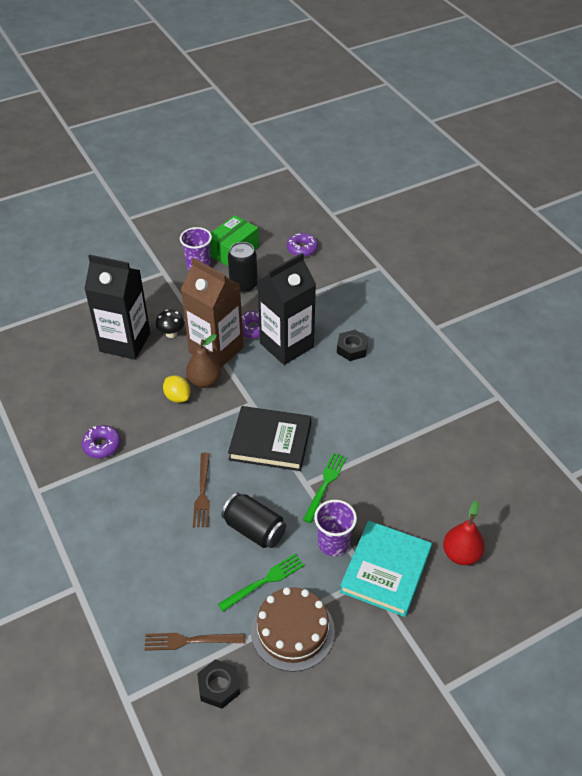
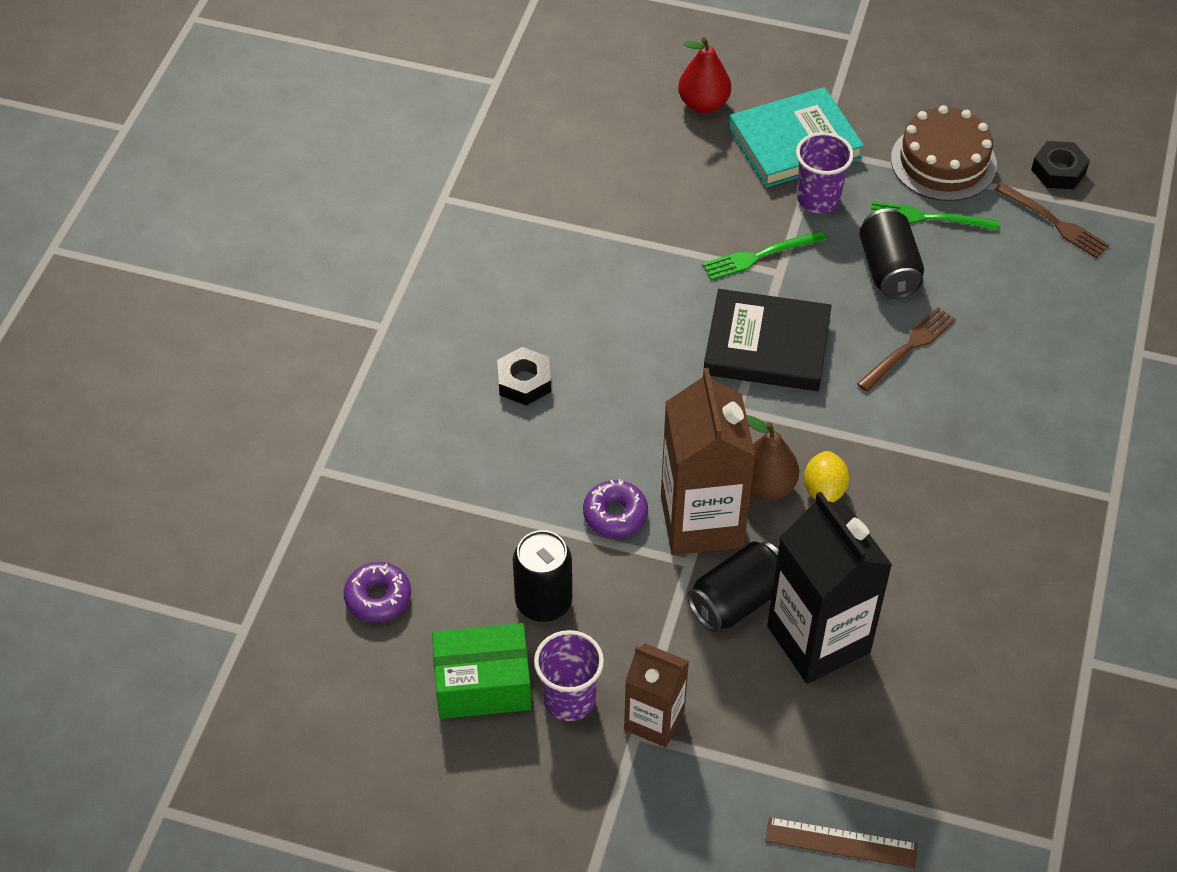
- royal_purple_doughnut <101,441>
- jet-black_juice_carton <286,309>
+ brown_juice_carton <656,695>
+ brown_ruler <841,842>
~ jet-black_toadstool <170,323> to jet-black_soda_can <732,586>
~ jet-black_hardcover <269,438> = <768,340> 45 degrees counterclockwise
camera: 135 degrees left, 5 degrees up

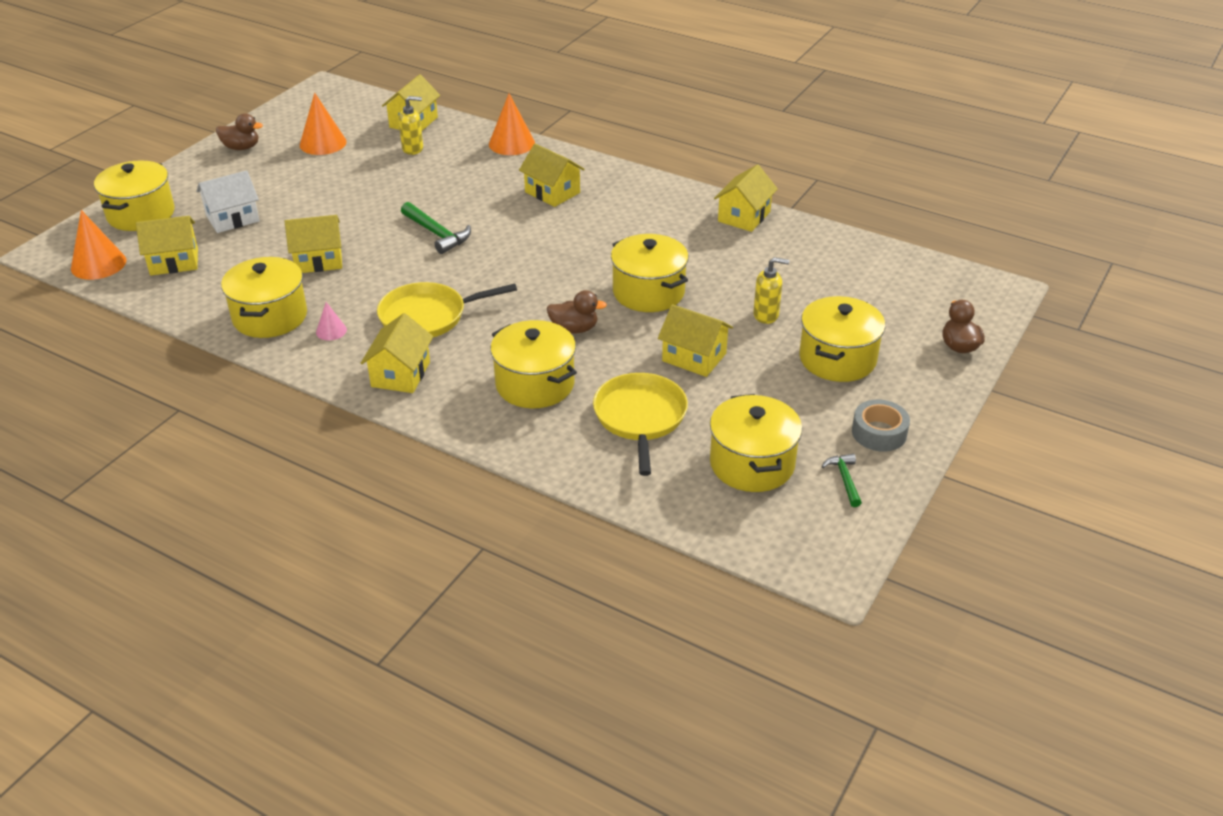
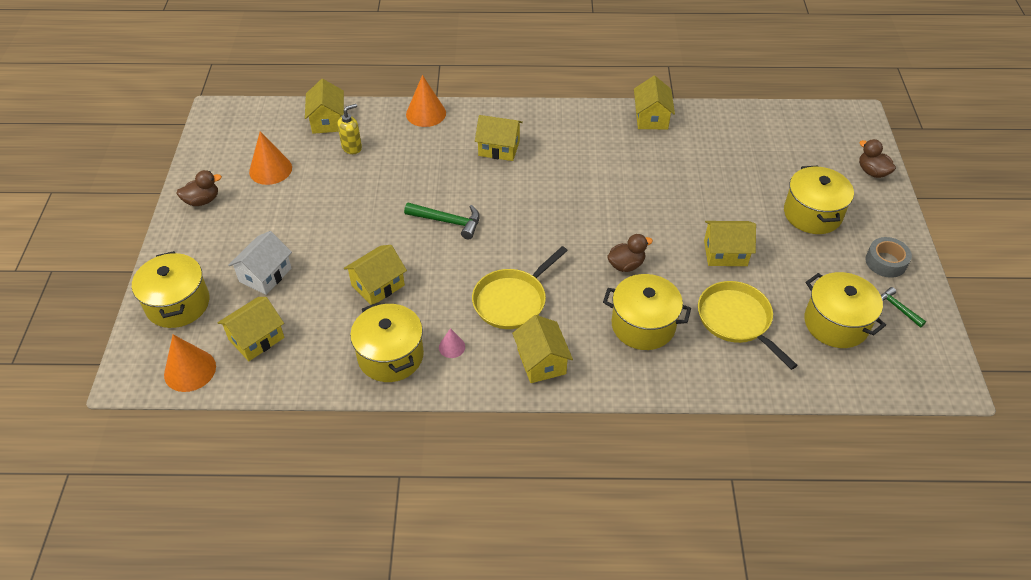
- yellow_cooking_pot <650,273>
- yellow_soap_dispenser <771,290>
camera: 30 degrees left, 10 degrees up

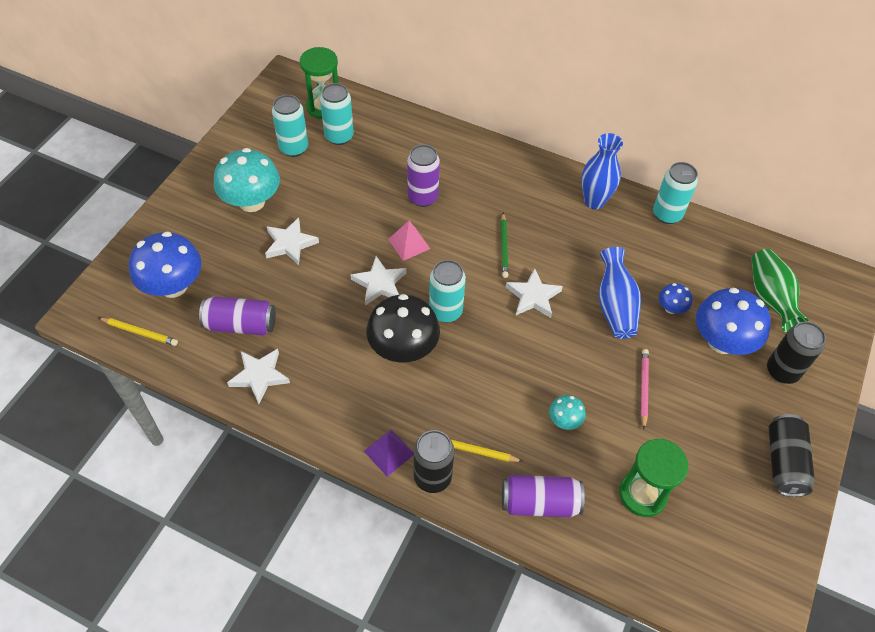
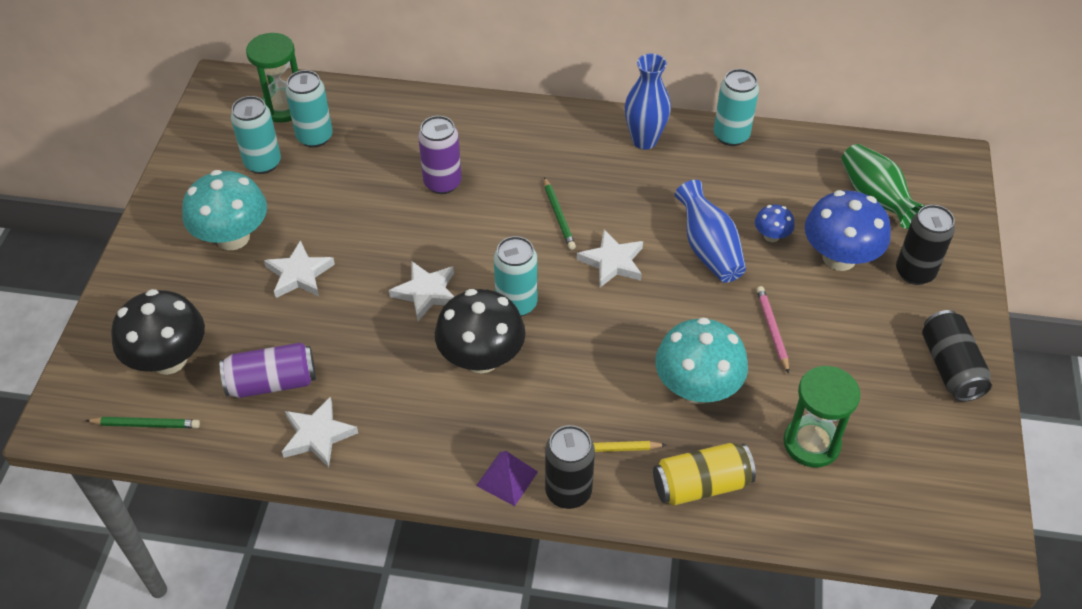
- rosy_pyramid_shape <409,241>
~ yellow_wooden_pencil <138,331> to emerald_wooden_pencil <142,422>
~ royal_blue_toadstool <165,265> to jet-black_toadstool <158,332>
~ royal_purple_soda_can <543,496> to yellow_soda_can <704,474>
~ aqua_toadstool <567,412> = <701,360> x2.08
camera: 15 degrees left, 5 degrees down

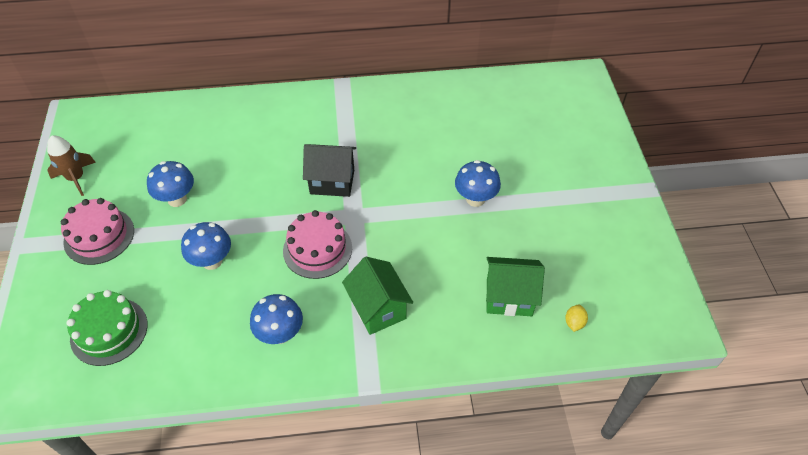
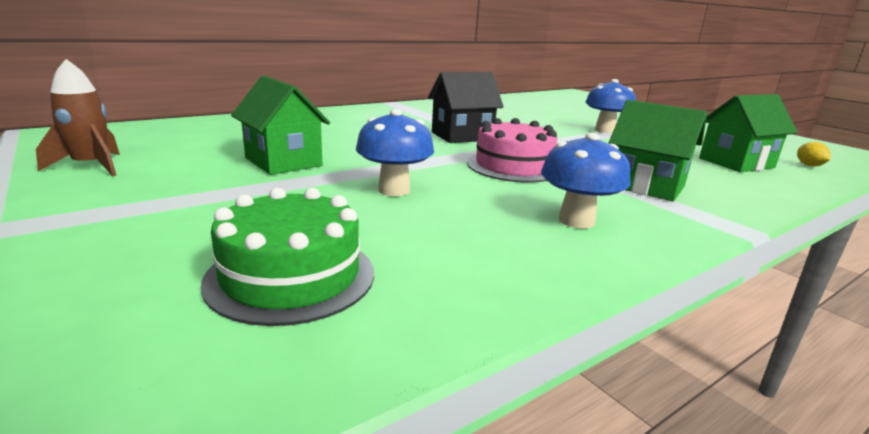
- rosy_layer_cake <97,231>
~ royal_blue_toadstool <170,184> to emerald_house <280,125>
camera: 30 degrees left, 30 degrees down

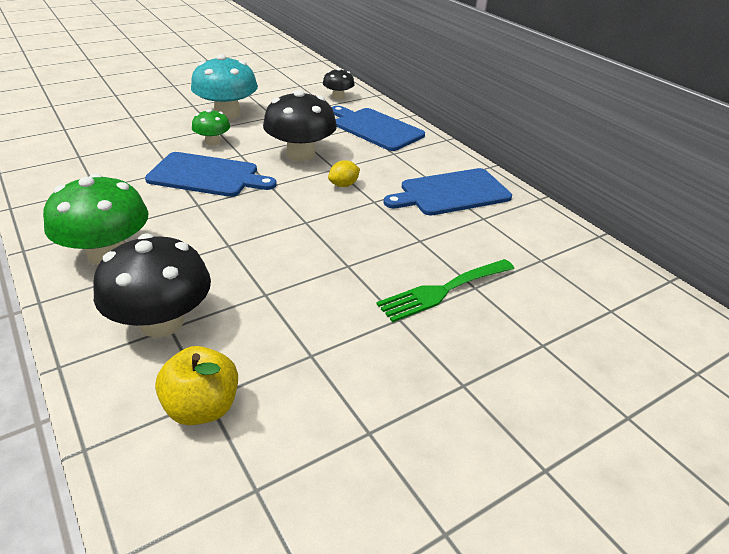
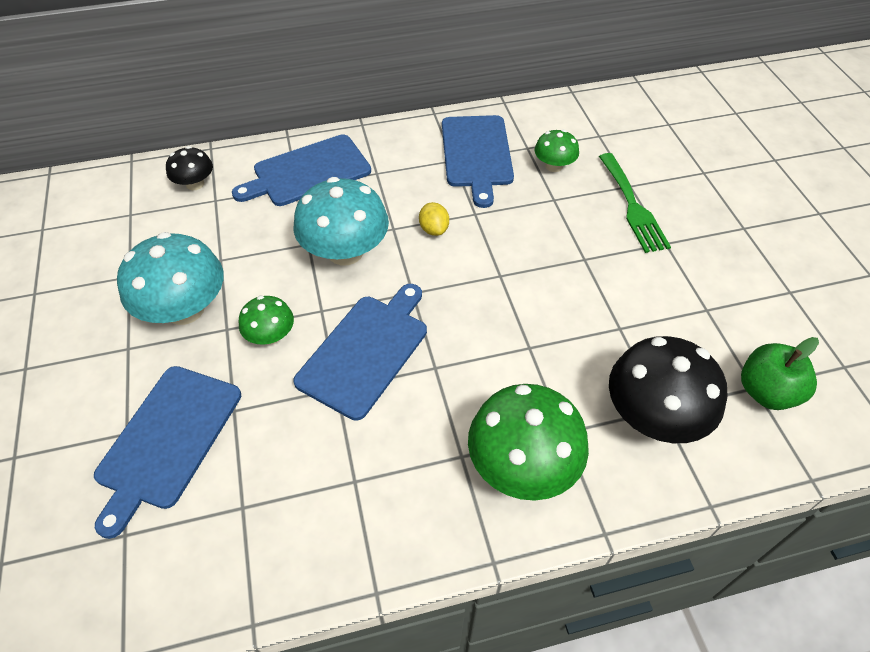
+ royal_blue_bread_board <167,452>
+ emerald_toadstool <557,151>
~ yellow_apple_fruit <196,385> to emerald_apple_fruit <780,373>
~ jet-black_toadstool <300,125> to aqua_toadstool <341,221>
camera: 70 degrees left, 15 degrees up

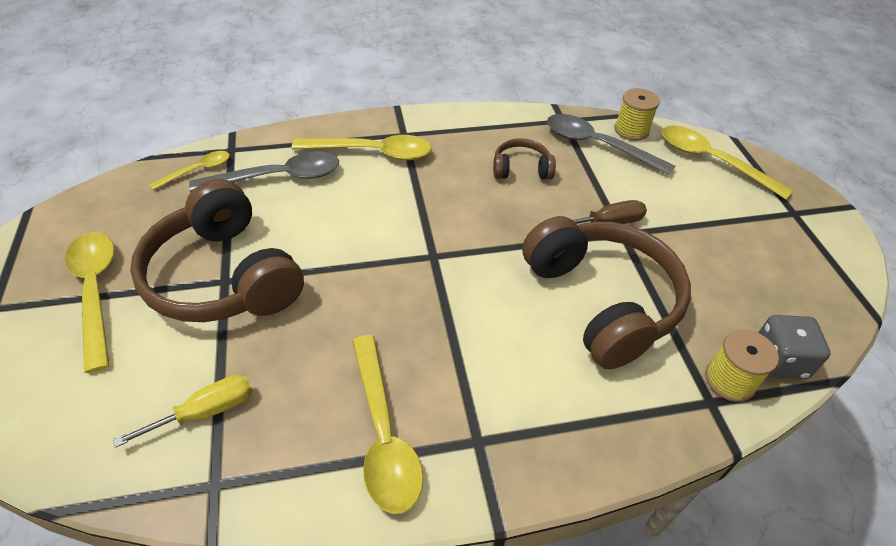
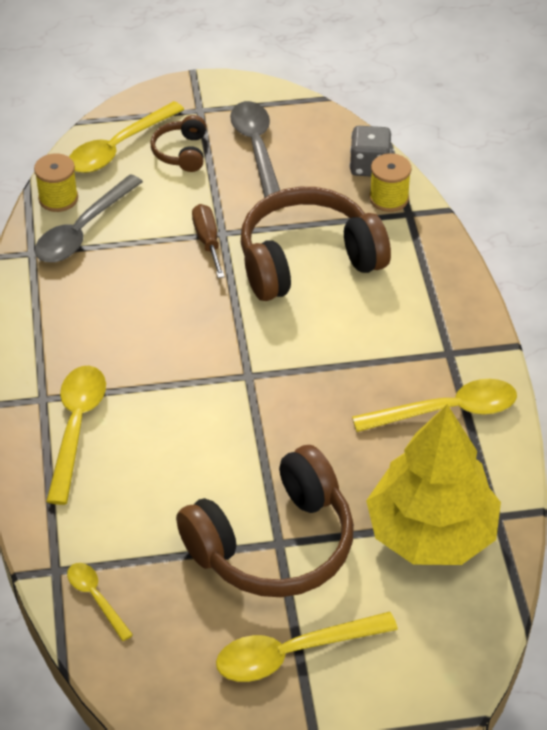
~ gray_tablespoon <264,172> to <255,149>
~ brown_headphones <524,159> to <178,143>
~ yellow_hand_screwdriver <183,411> to yellow_toy_tree <433,484>
camera: 85 degrees left, 0 degrees up

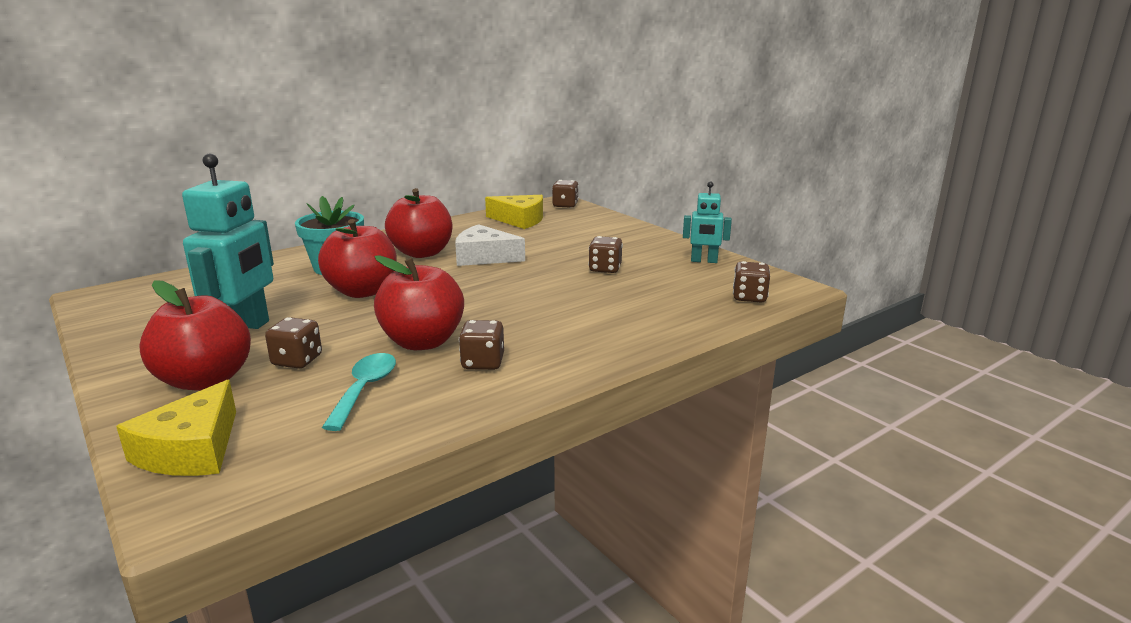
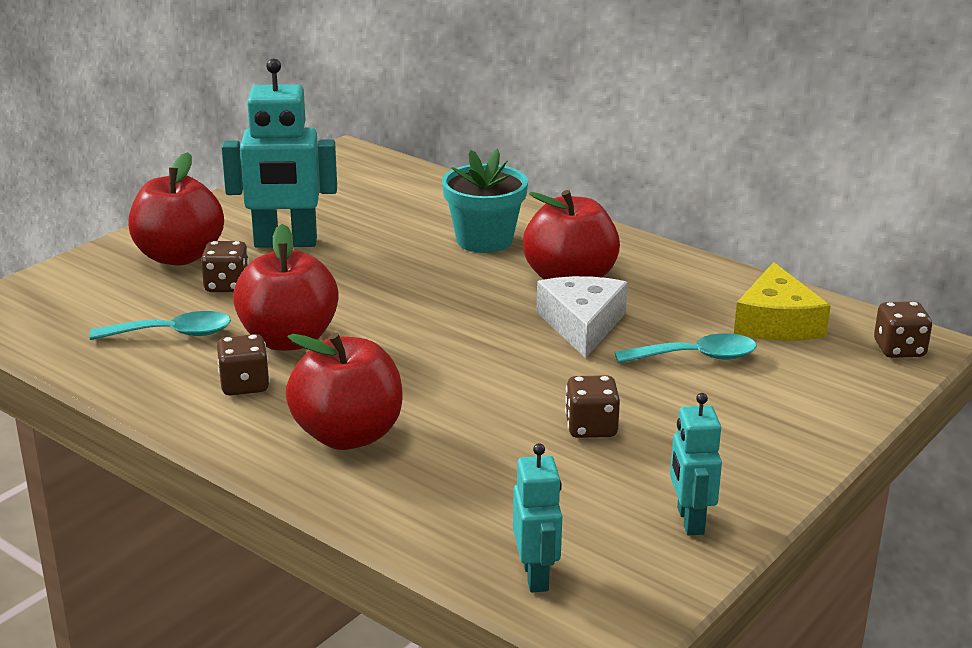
- yellow_cheese_wedge <176,428>
+ aqua_tablespoon <686,348>
~ red_apple_fruit <357,258> to <344,391>
~ brown_die <751,281> to aqua_robot <537,517>
camera: 75 degrees right, 5 degrees up

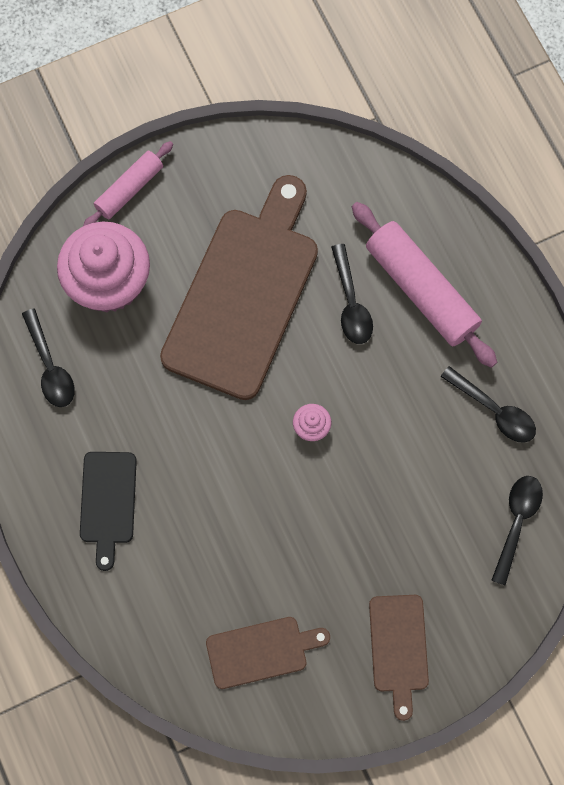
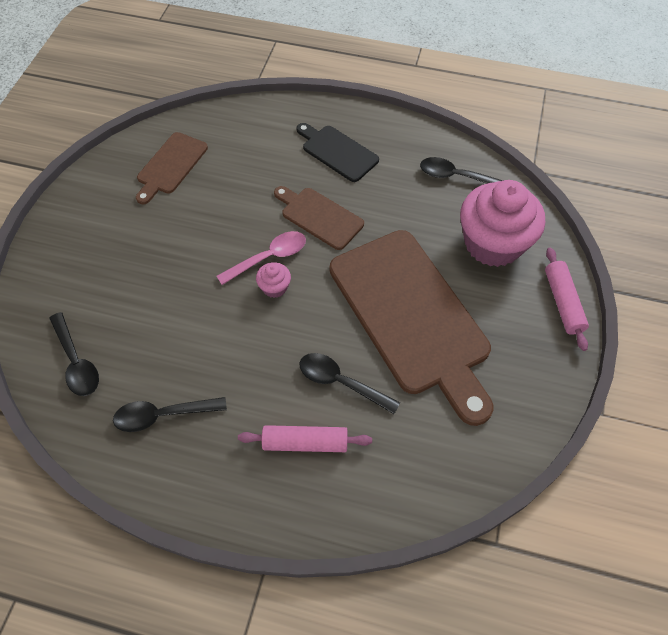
+ rosy_tablespoon <261,258>
~ brown_bread_board <399,658> to <319,218>
~ rosy_rolling_pin <424,285> = <305,438> x0.59
camera: 130 degrees right, 15 degrees down

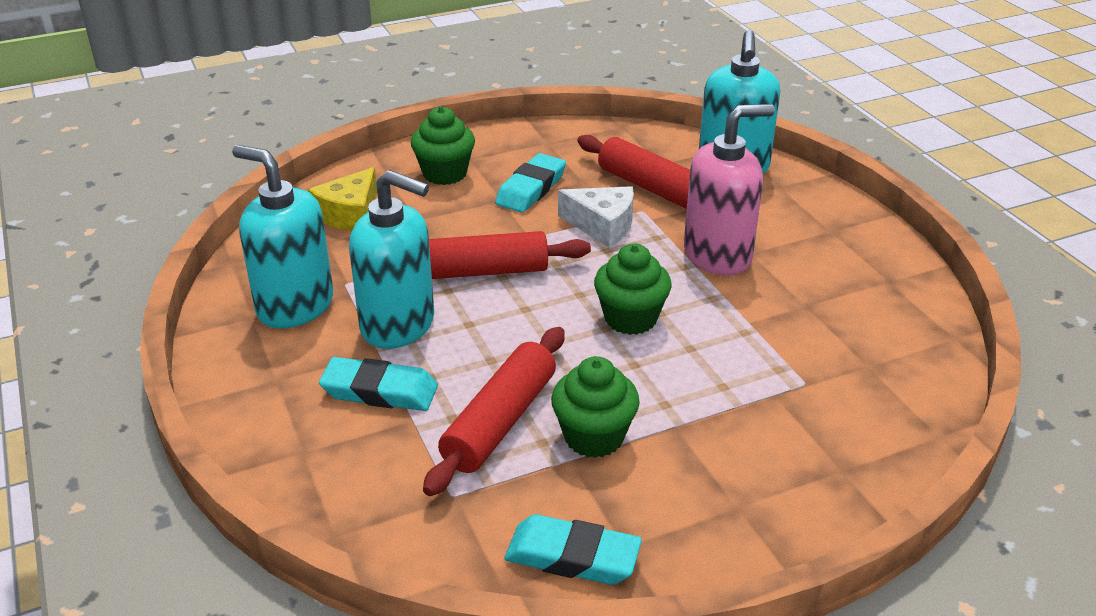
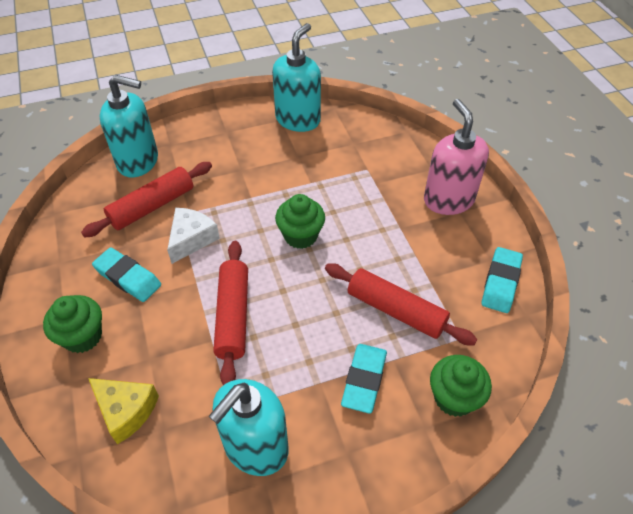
~ aqua_soap_dispenser <391,259> to <296,77>
~ emerald_fairy_cake <595,407> to <461,386>
~ rosy_soap_dispenser <729,190> to <456,157>
camera: 85 degrees left, 15 degrees up

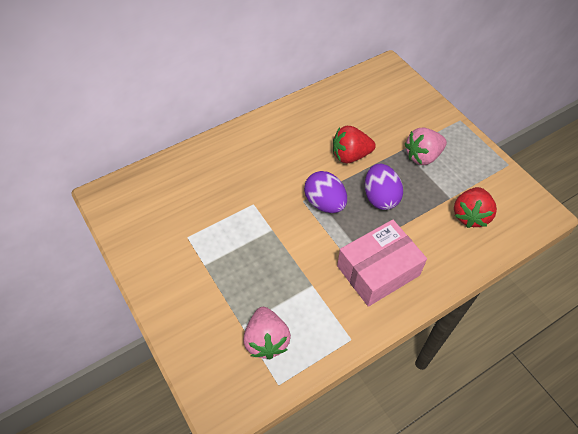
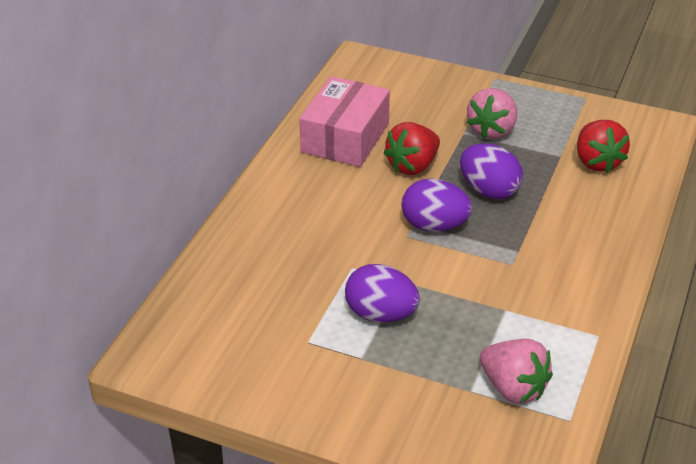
+ royal_purple_egg_shape <382,293>
~ rosy_package <382,263> to <344,121>
camera: 35 degrees left, 15 degrees down

